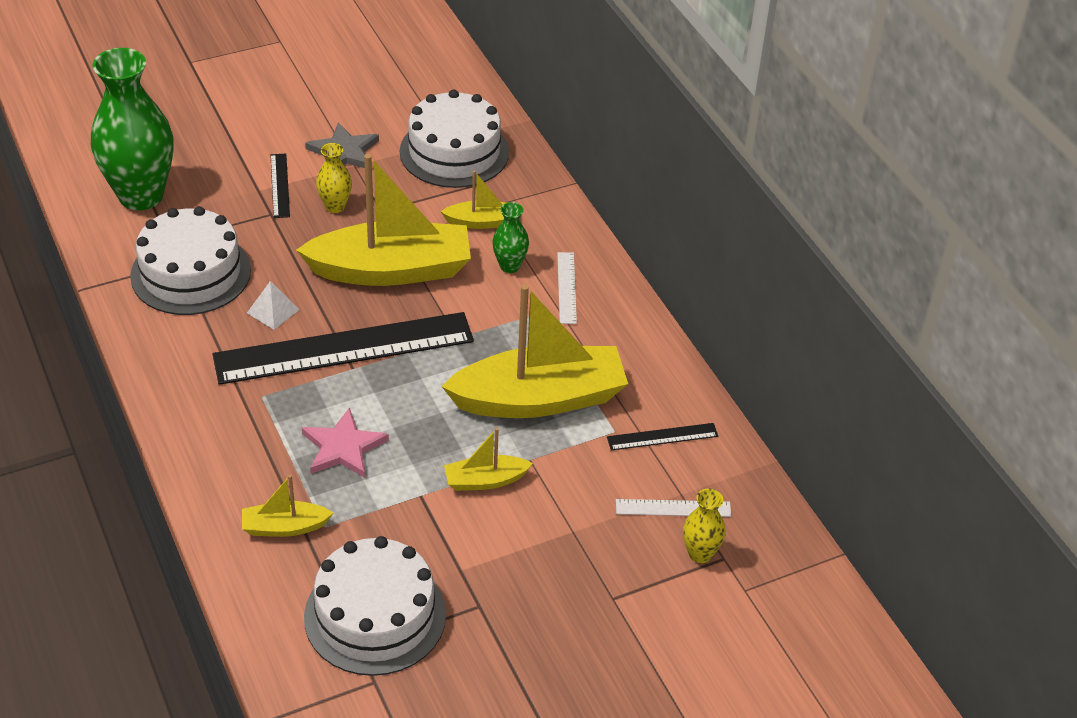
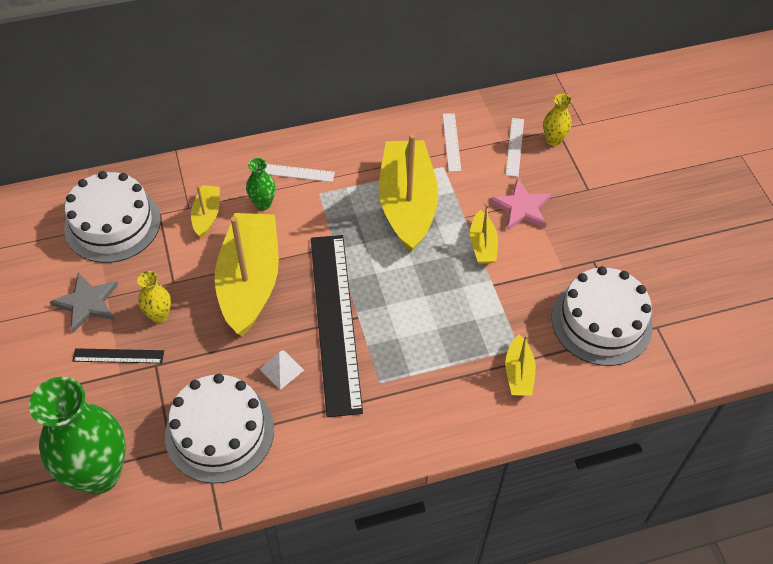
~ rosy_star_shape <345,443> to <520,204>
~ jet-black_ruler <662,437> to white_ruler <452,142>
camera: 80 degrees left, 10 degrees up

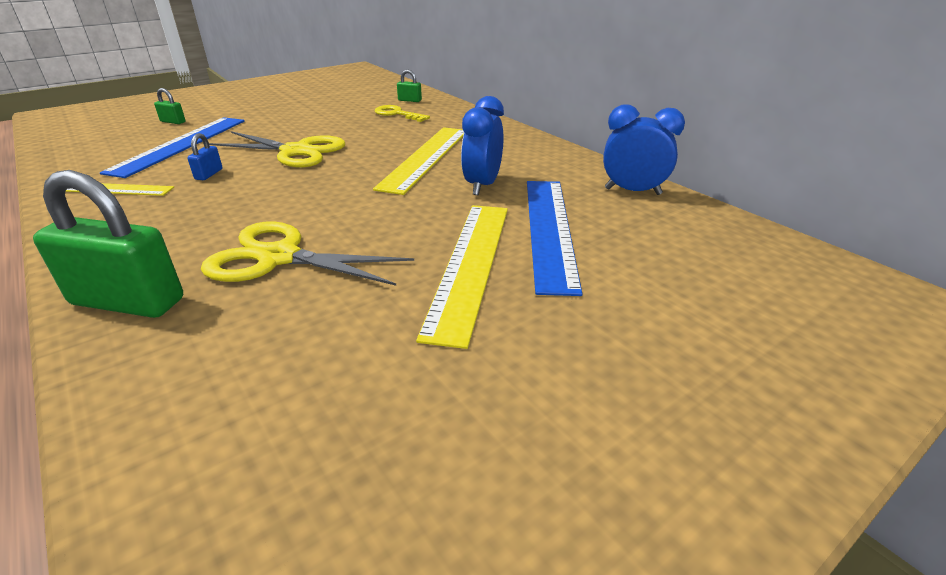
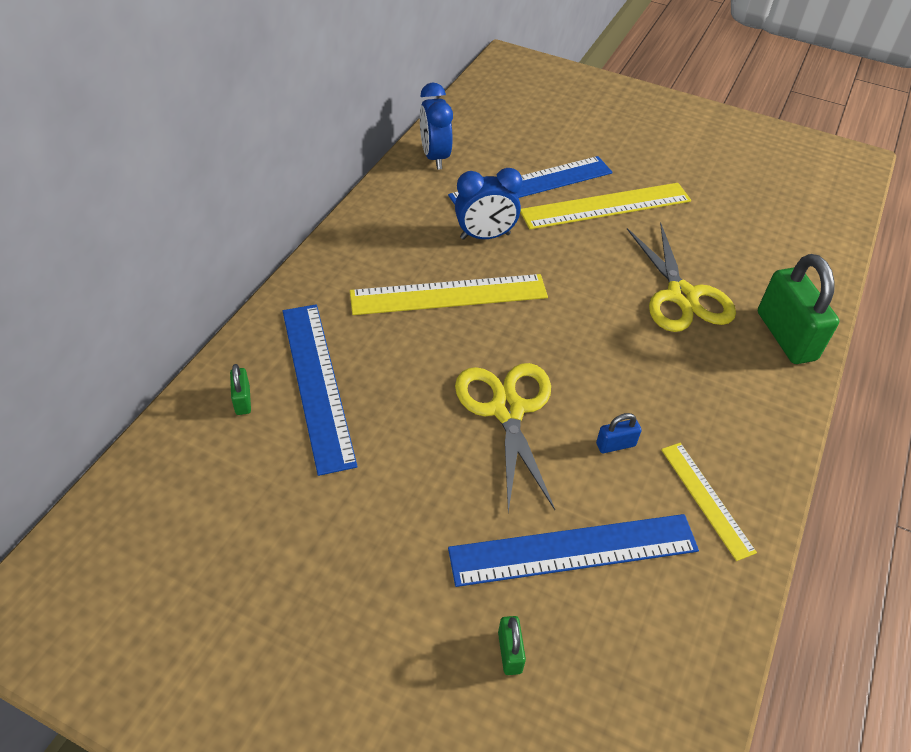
~ yellow_key <402,113> to royal_blue_ruler <320,390>
camera: 120 degrees left, 15 degrees up

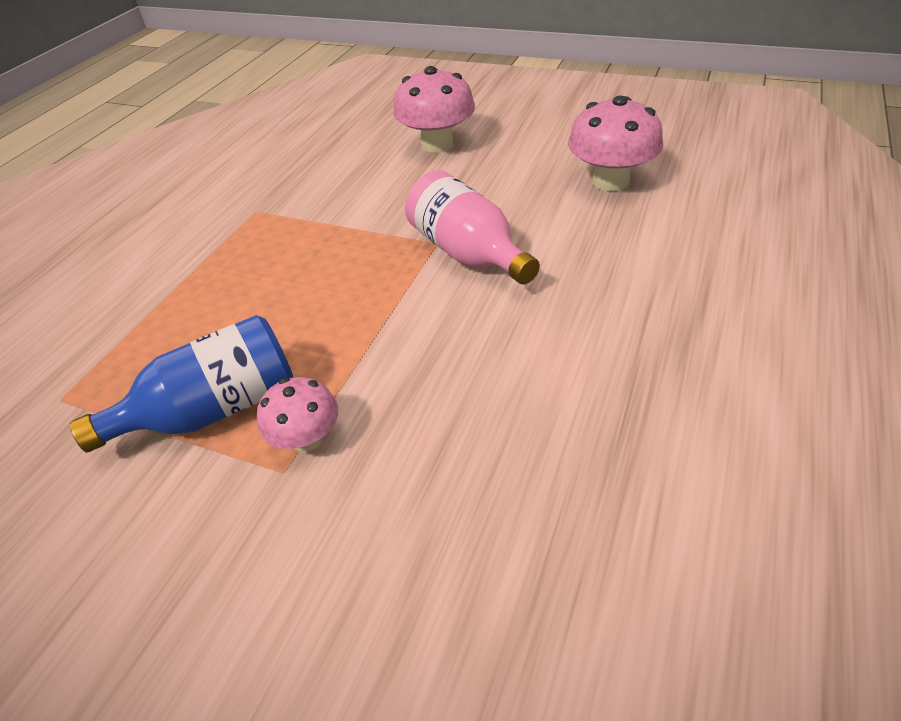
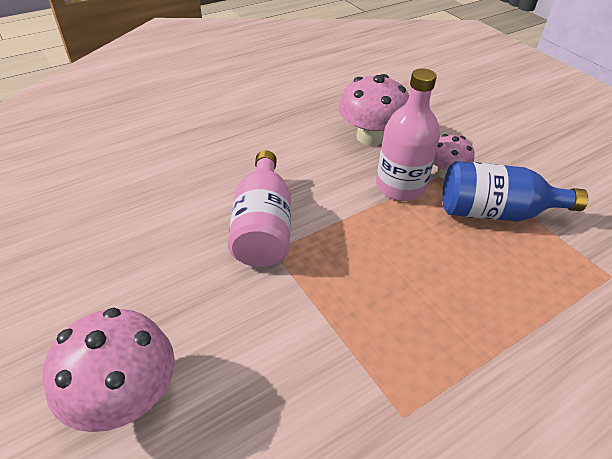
+ rosy_bottle <408,134>
~ rosy_toadstool <615,143> to <373,110>
camera: 150 degrees left, 0 degrees up

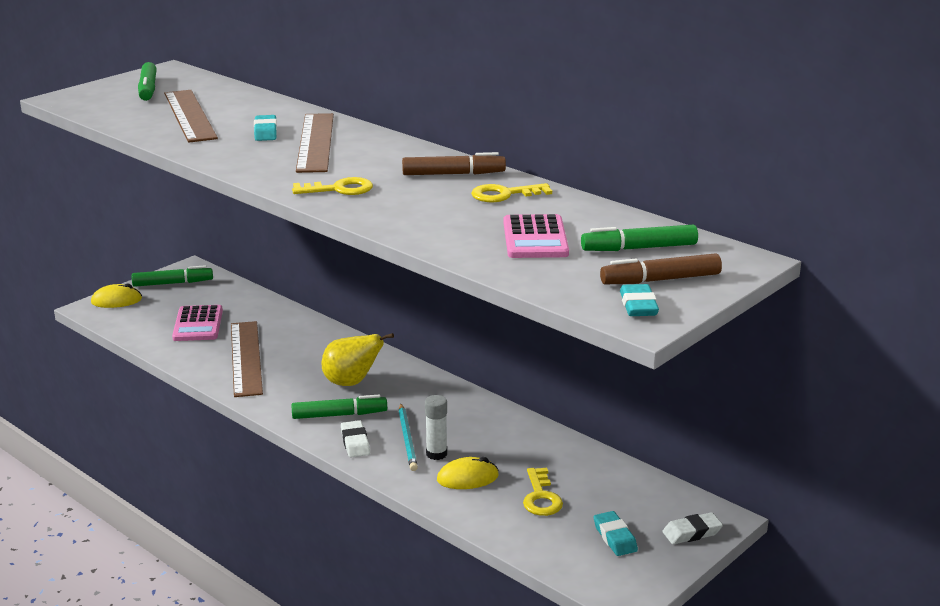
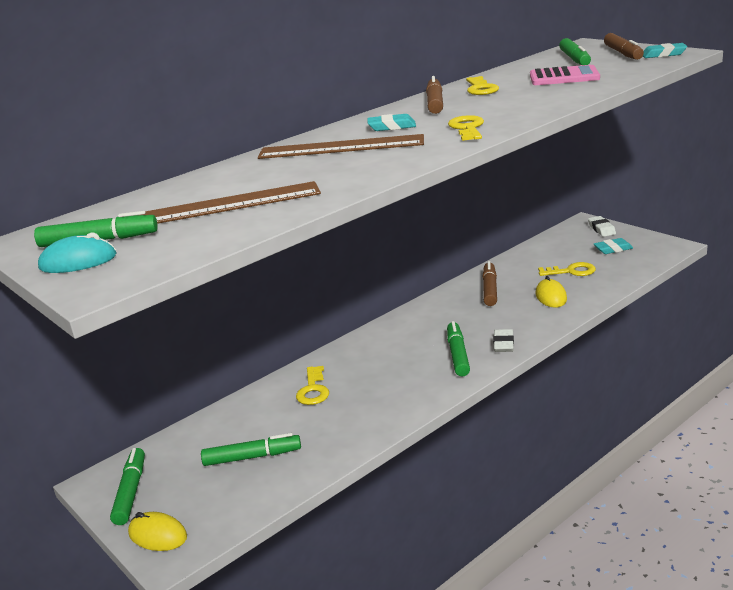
- brown_ruler <247,359>
- yellow_pear_fruit <358,359>
- aqua_wooden_pencil <408,437>
- white_glue_stick <436,427>
+ aqua_mouse <77,252>
+ yellow_key <312,385>
+ brown_marker <489,283>
~ aqua_eraser <265,128> to <391,122>
~ rosy_adding_machine <197,323> to emerald_marker <251,449>
~ yellow_mouse <116,295> = <157,531> 60 degrees counterclockwise
~ white_eraser <355,438> = <503,340> 75 degrees counterclockwise
camera: 80 degrees left, 0 degrees up

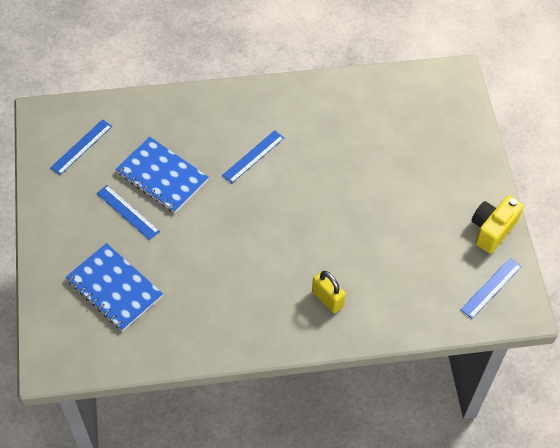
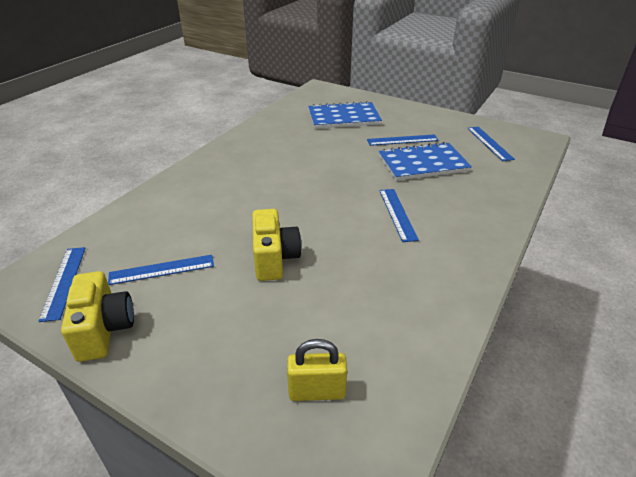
+ royal_blue_ruler <161,270>
+ yellow_compact_camera <277,245>
~ yellow_padlock <329,292> to <317,370>
camera: 130 degrees right, 20 degrees down

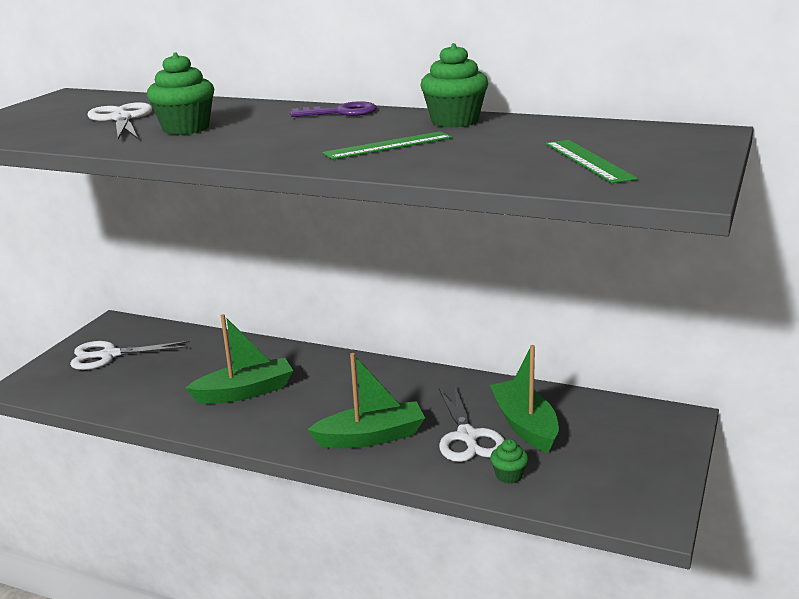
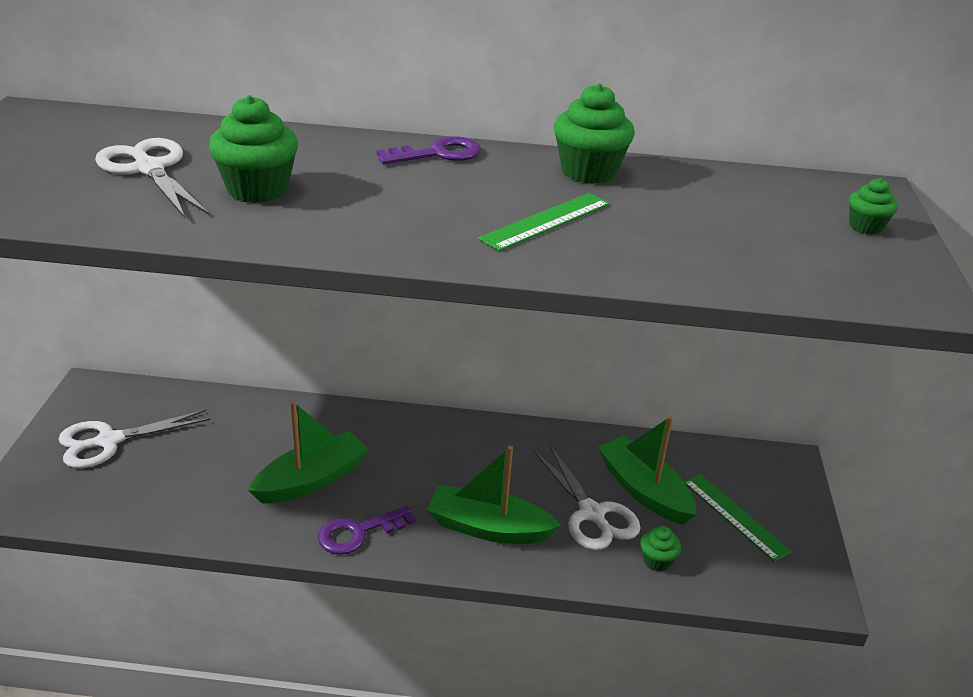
+ royal_purple_key <366,530>
+ emerald_fairy_cake <873,206>
~ emerald_ruler <591,161> to <738,518>
~ emerald_sailboat <366,401> = <494,495> 135 degrees counterclockwise
camera: 20 degrees left, 10 degrees up

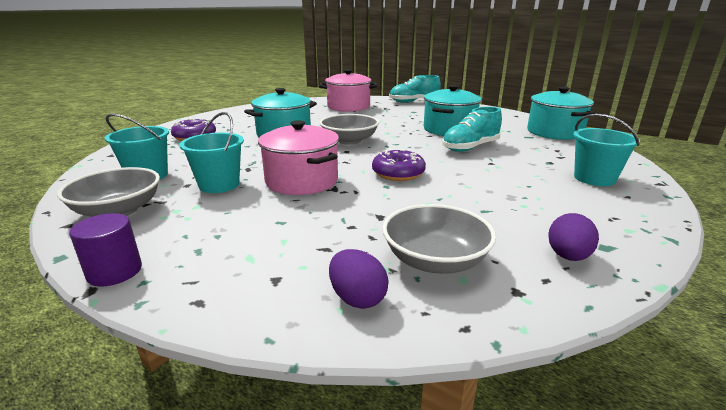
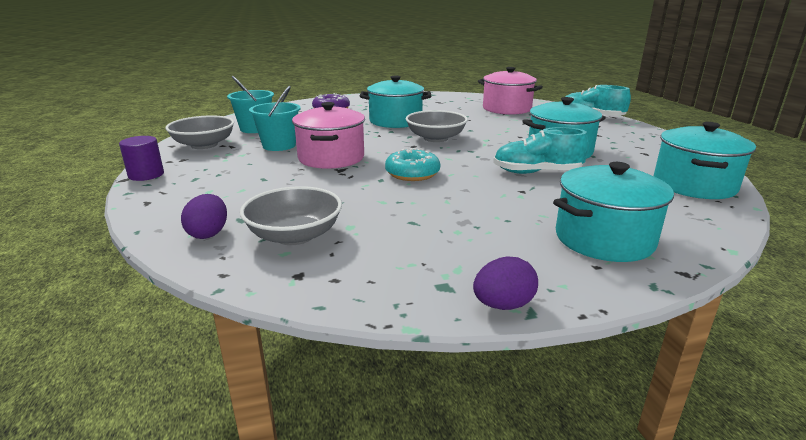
~ royal_purple_egg_shape <573,237> to <505,283>
~ aqua_pail <606,150> to aqua_cooking_pot <613,212>
~ royal_purple_doughnut <399,165> to aqua_doughnut <412,164>
camera: 40 degrees right, 0 degrees up

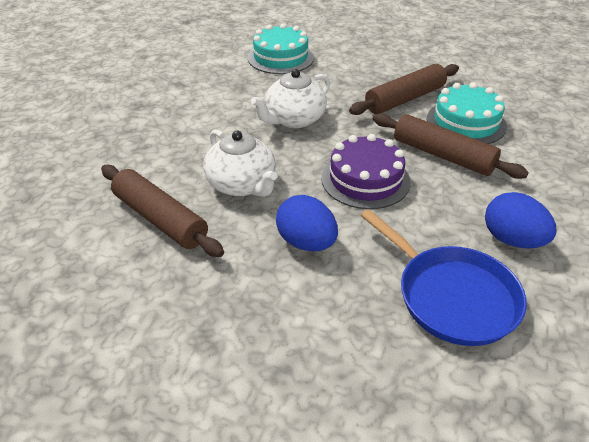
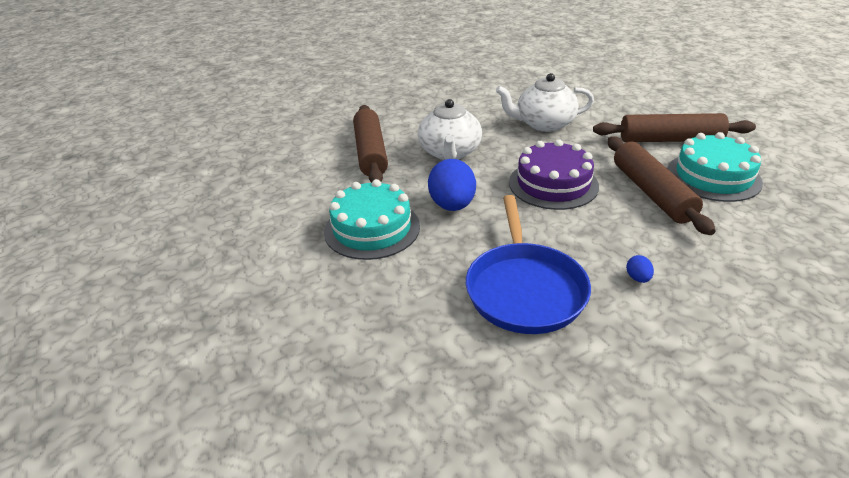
~ aqua_layer_cake <281,48> to <372,219>
~ royal_blue_egg_shape <520,220> = <640,269> x0.43
camera: 40 degrees right, 5 degrees down

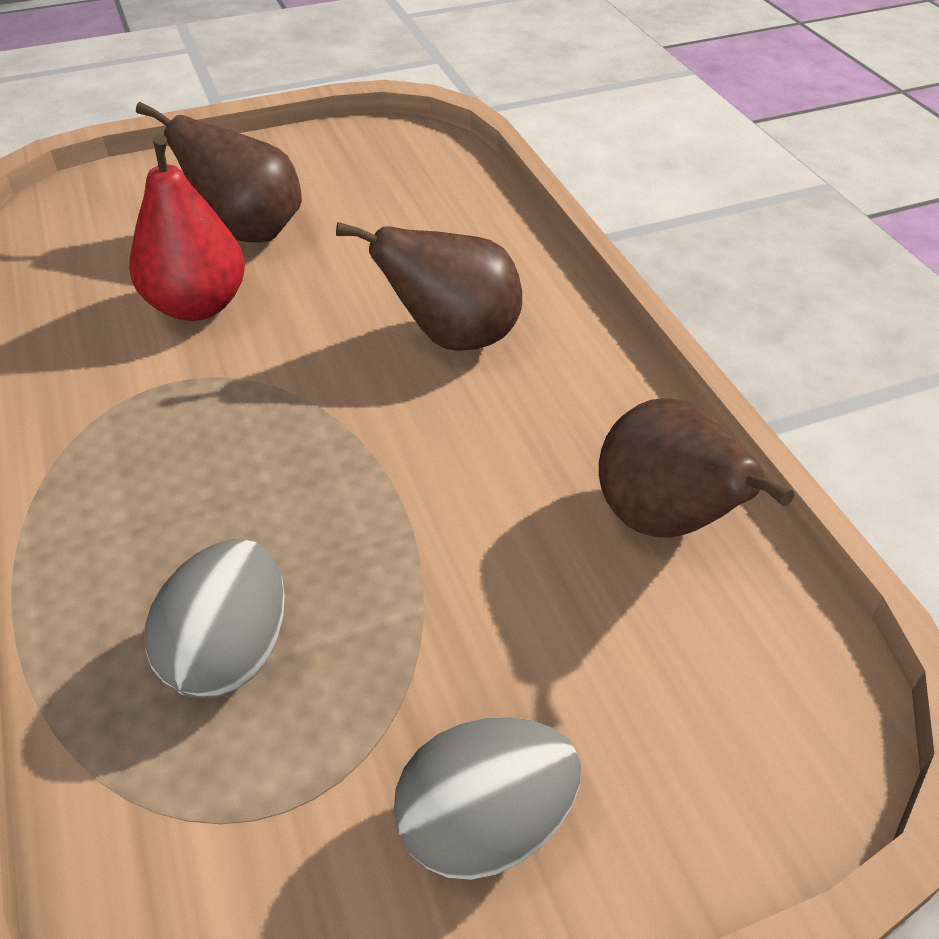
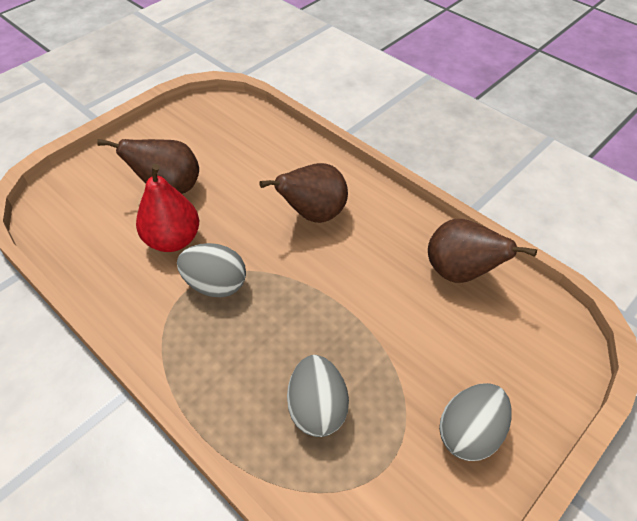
+ gray_egg_shape <211,270>
camera: 25 degrees left, 5 degrees up

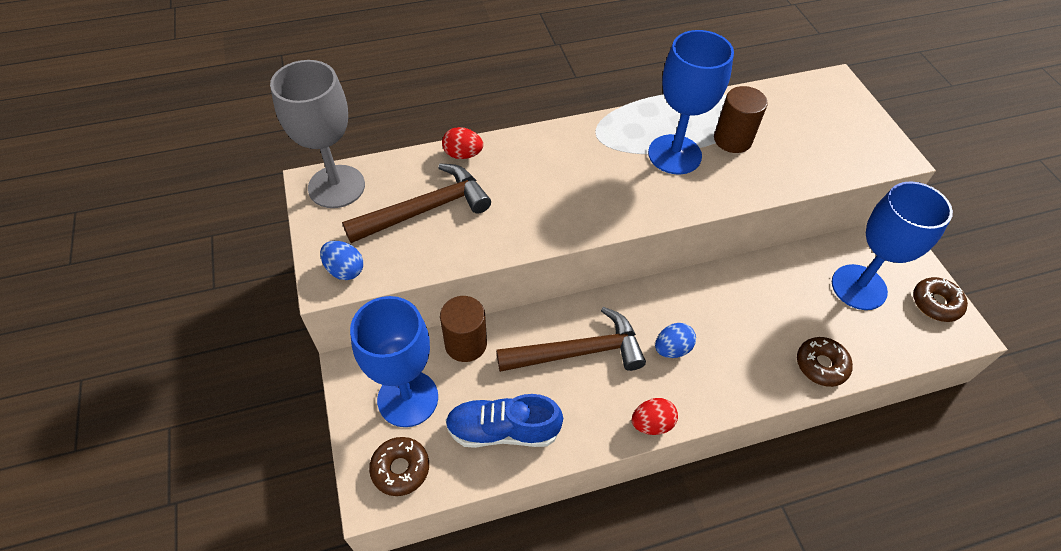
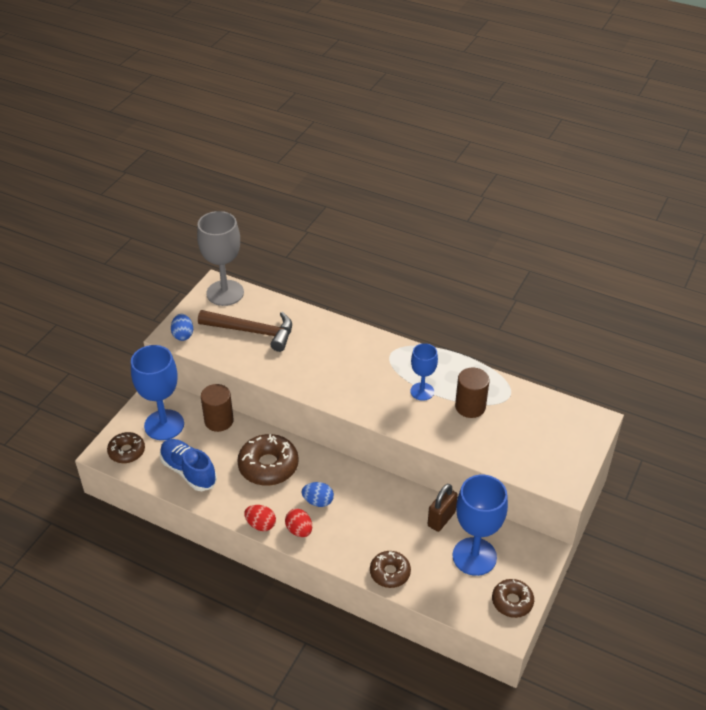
+ brown_padlock <443,508>
~ red_egg_shape <462,143> to <298,523>
~ brown_hammer <571,339> to brown_doughnut <268,460>
~ royal_blue_chalice <691,102> = <424,372> x0.58
camera: 45 degrees right, 10 degrees down

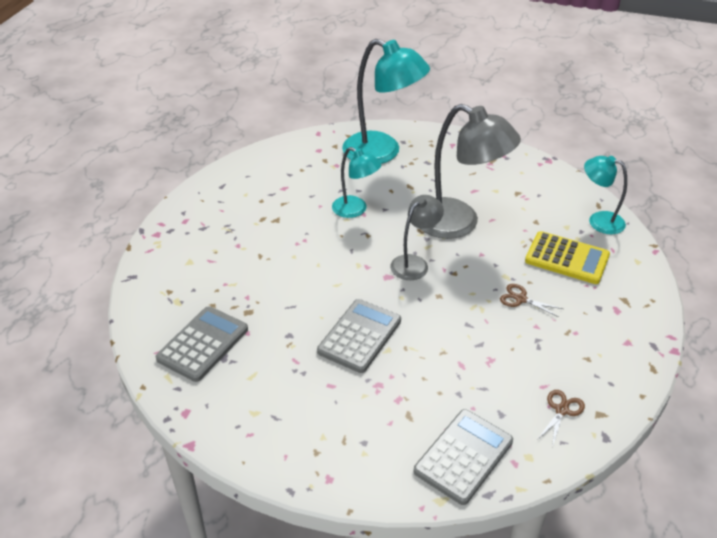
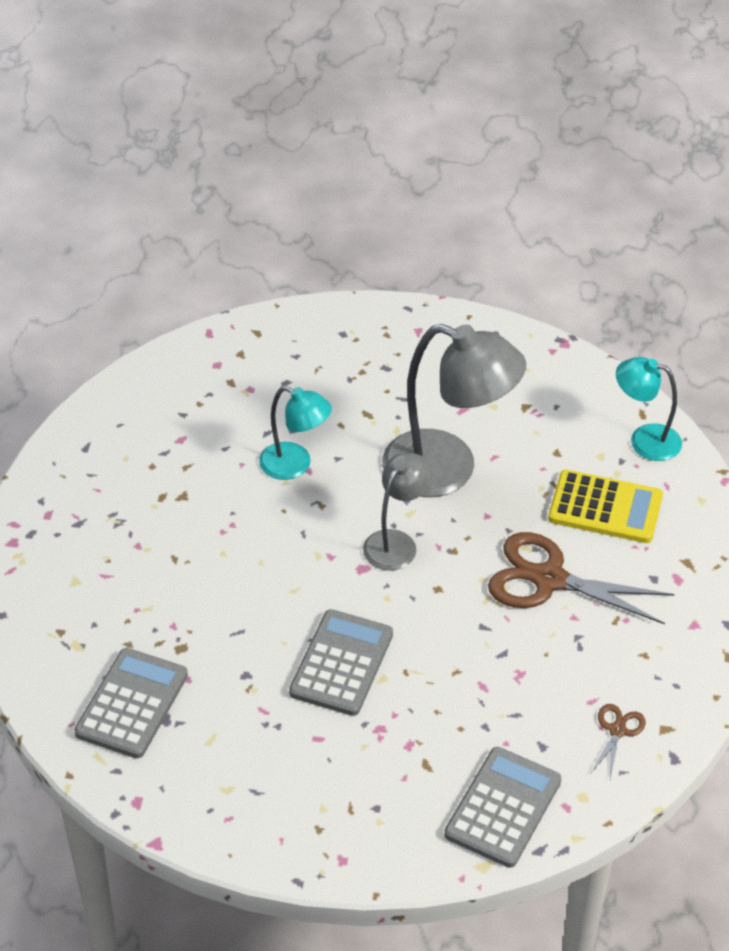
- aqua_lamp <386,101>
~ brown_scissors <531,300> = <581,578> x2.15
camera: 10 degrees left, 5 degrees up

